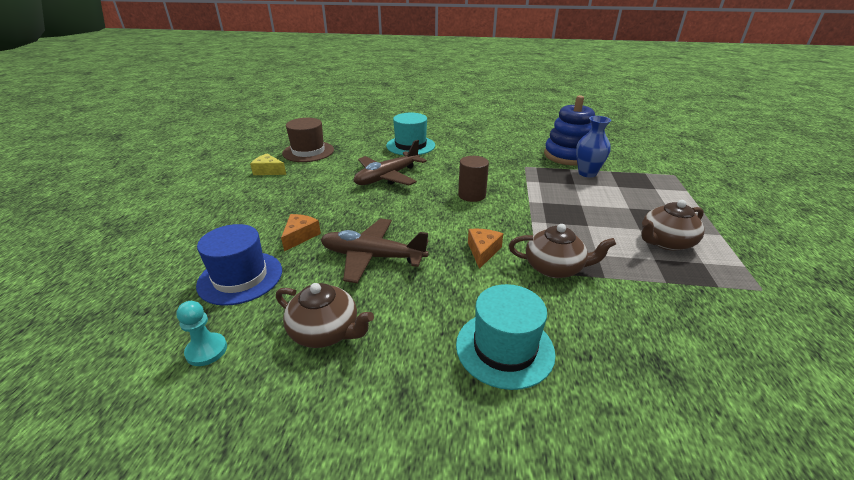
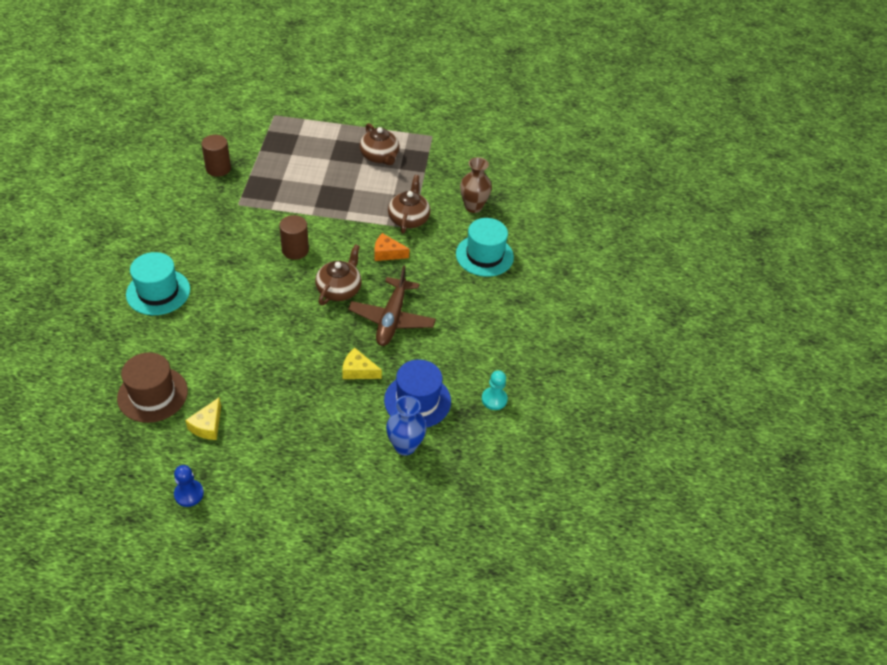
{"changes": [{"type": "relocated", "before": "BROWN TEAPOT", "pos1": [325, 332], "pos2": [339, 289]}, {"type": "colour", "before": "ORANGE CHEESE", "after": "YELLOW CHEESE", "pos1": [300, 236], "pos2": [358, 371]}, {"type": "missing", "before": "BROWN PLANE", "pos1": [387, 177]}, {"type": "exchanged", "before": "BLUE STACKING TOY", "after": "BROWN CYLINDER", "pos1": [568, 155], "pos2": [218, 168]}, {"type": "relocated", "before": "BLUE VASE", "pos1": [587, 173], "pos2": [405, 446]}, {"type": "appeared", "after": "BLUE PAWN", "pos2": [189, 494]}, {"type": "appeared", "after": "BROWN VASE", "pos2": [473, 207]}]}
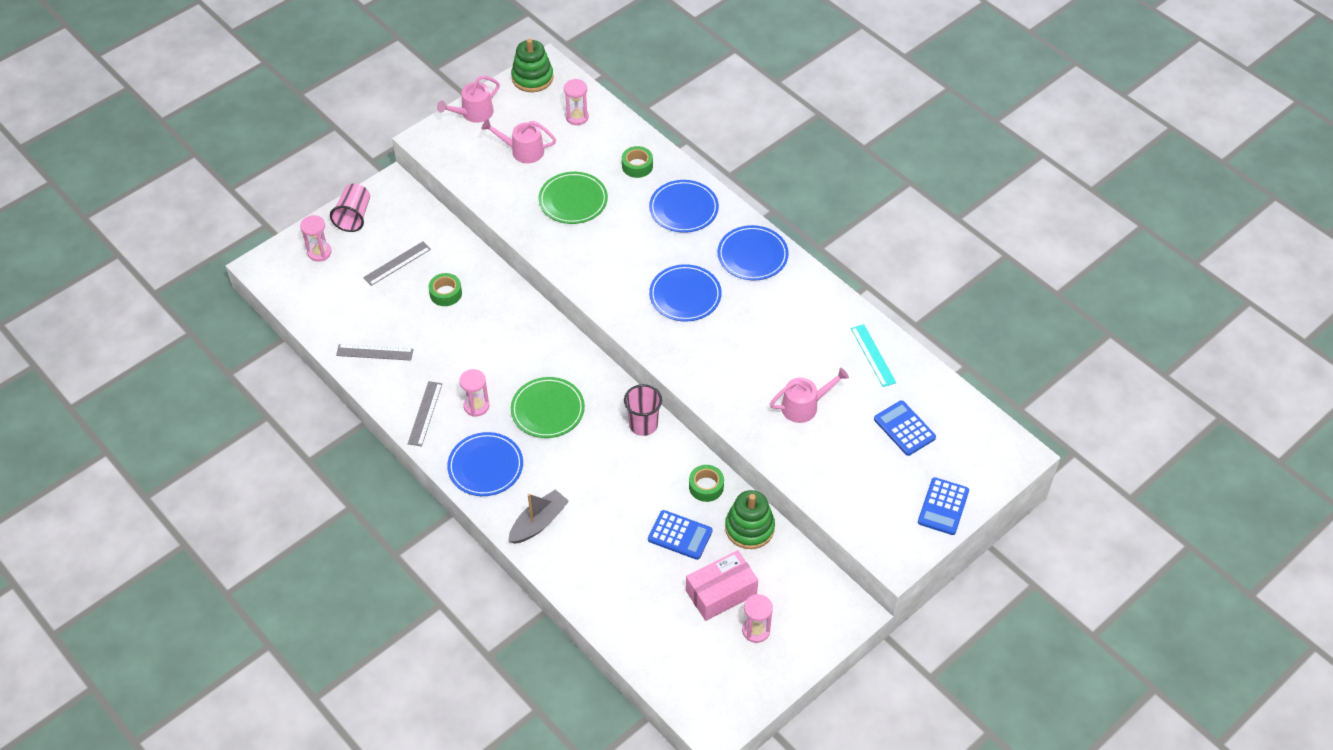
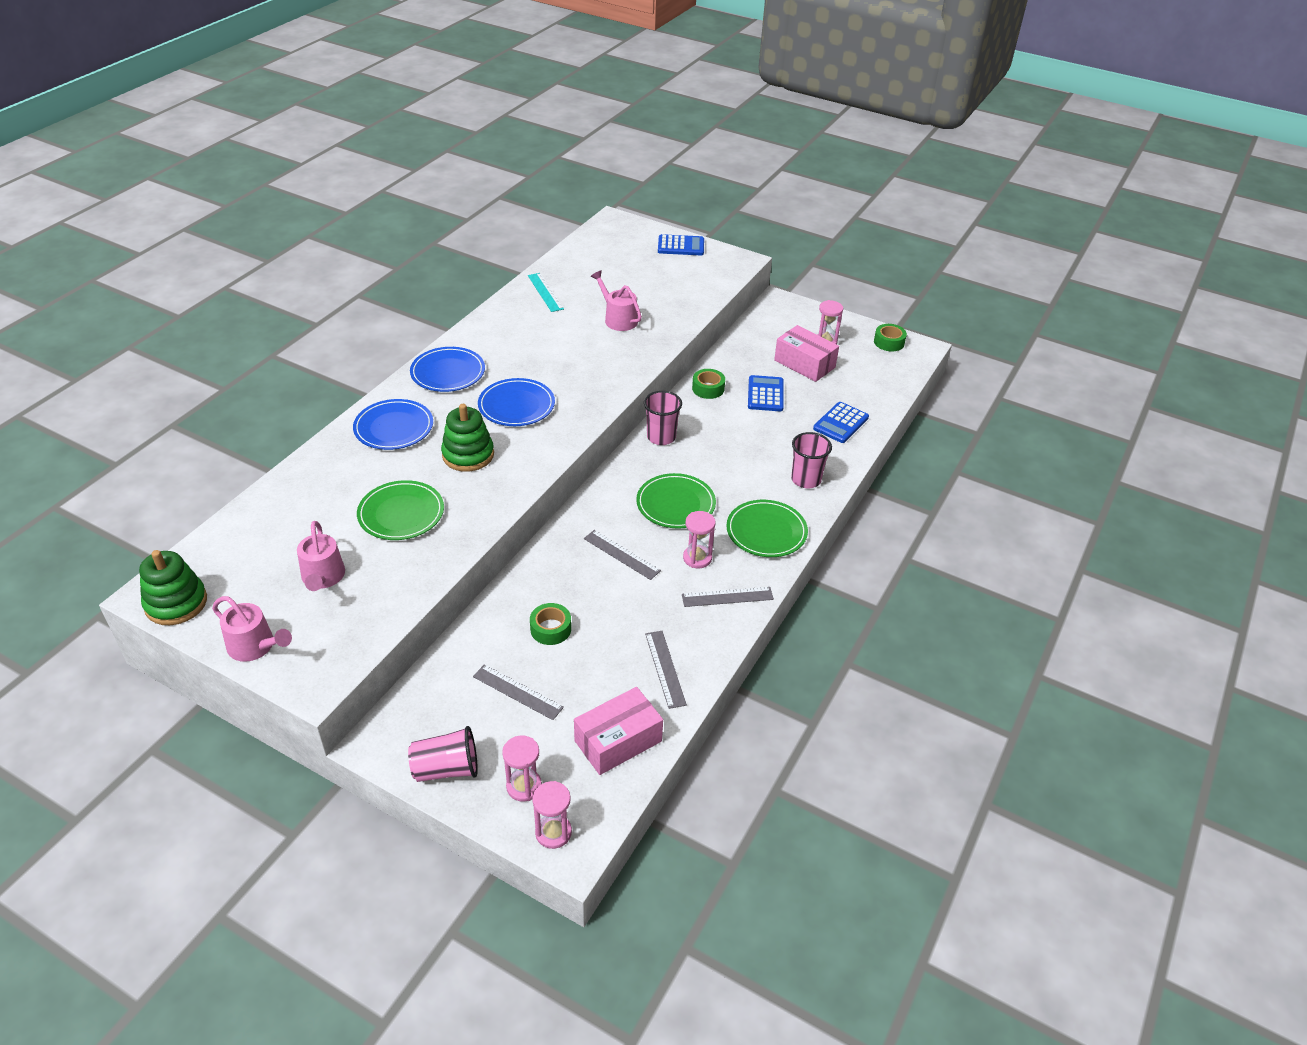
{"changes": [{"type": "colour", "before": "BLUE PLATE", "after": "GREEN PLATE", "pos1": [485, 466], "pos2": [766, 531]}, {"type": "exchanged", "before": "GREY BOAT", "after": "PINK CUP", "pos1": [538, 522], "pos2": [806, 480]}, {"type": "relocated", "before": "PINK HOURGLASS", "pos1": [577, 117], "pos2": [553, 832]}, {"type": "relocated", "before": "GREEN TAPE", "pos1": [637, 166], "pos2": [889, 342]}, {"type": "relocated", "before": "GREEN STACKING TOY", "pos1": [749, 528], "pos2": [468, 455]}, {"type": "spun", "before": "TURQUOISE RULER", "pos1": [873, 355], "pos2": [545, 292], "turn": -75}, {"type": "relocated", "before": "BLUE CALCULATOR", "pos1": [904, 428], "pos2": [840, 423]}, {"type": "appeared", "after": "PINK BOX", "pos2": [618, 741]}, {"type": "appeared", "after": "GREY RULER", "pos2": [621, 554]}]}
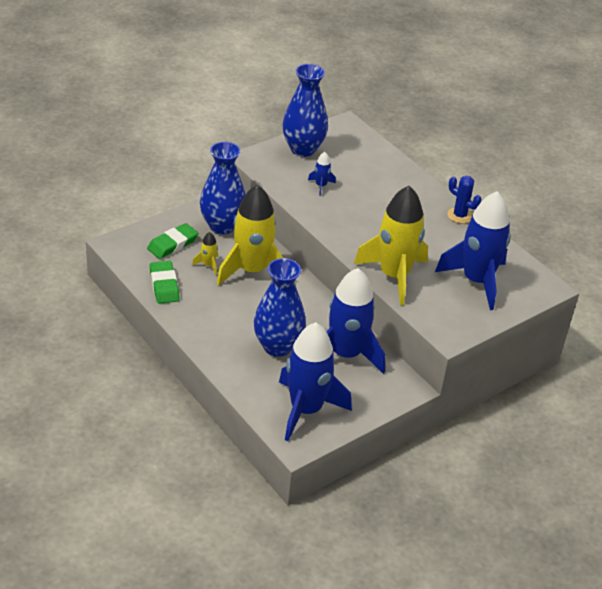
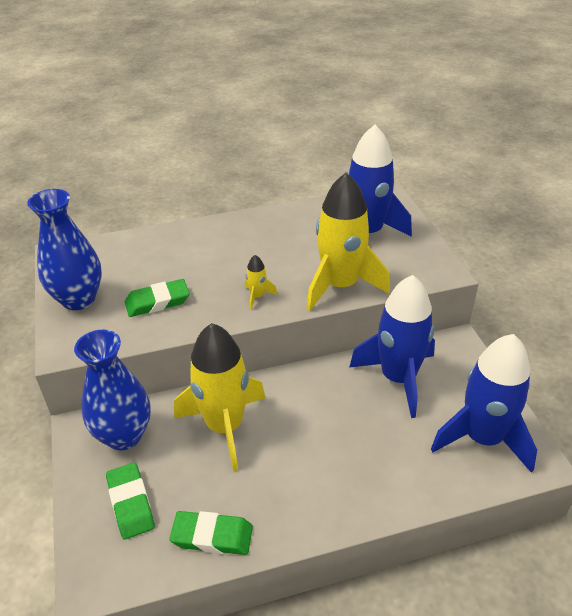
{"changes": [{"type": "relocated", "before": "YELLOW ROCKET", "pos1": [208, 265], "pos2": [257, 296]}, {"type": "missing", "before": "BLUE VASE", "pos1": [277, 346]}, {"type": "exchanged", "before": "BLUE ROCKET", "after": "GREEN ERASER", "pos1": [321, 186], "pos2": [157, 302]}, {"type": "missing", "before": "BLUE CACTUS", "pos1": [460, 215]}]}
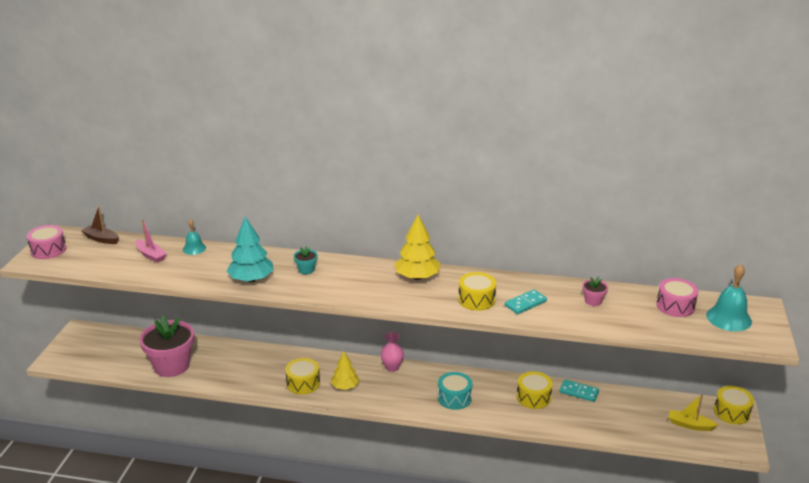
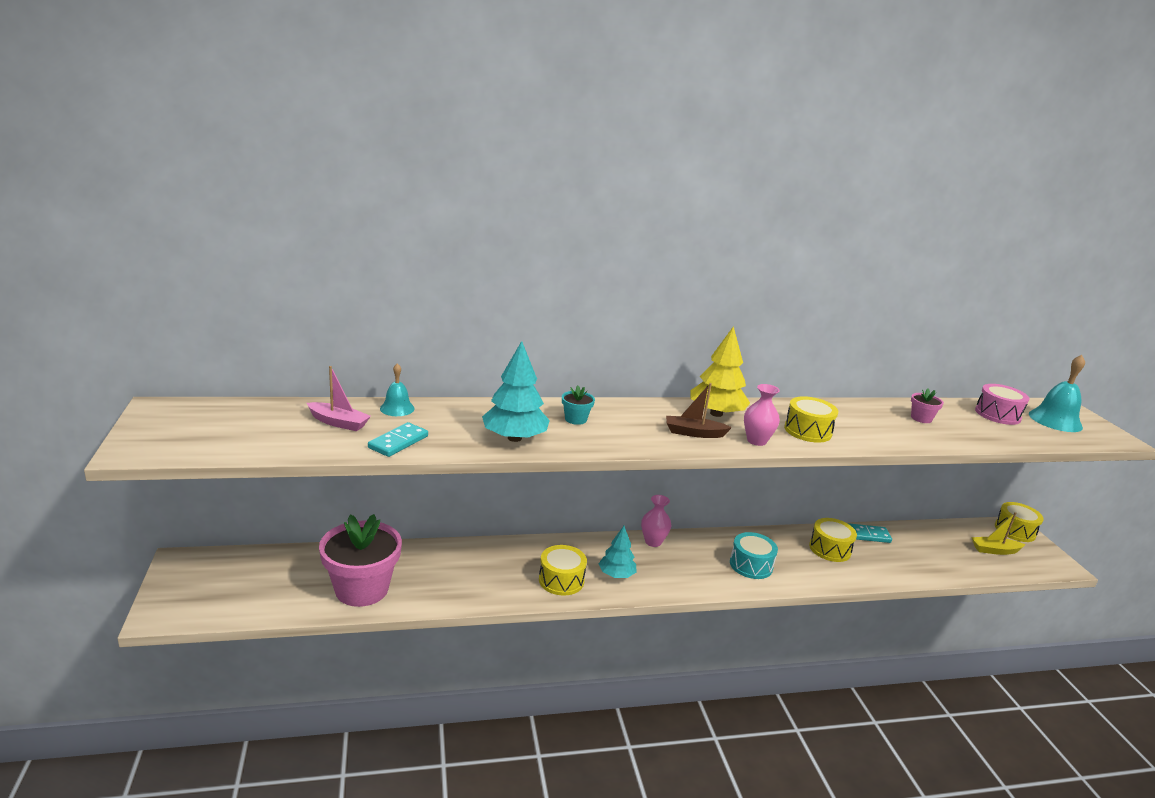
{"changes": [{"type": "missing", "before": "PINK DRUM", "pos1": [48, 250]}, {"type": "relocated", "before": "BROWN BOAT", "pos1": [101, 239], "pos2": [694, 433]}, {"type": "colour", "before": "YELLOW TREE", "after": "TURQUOISE TREE", "pos1": [345, 386], "pos2": [616, 575]}, {"type": "relocated", "before": "TURQUOISE DOMINO", "pos1": [525, 303], "pos2": [398, 442]}, {"type": "appeared", "after": "PINK VASE", "pos2": [756, 441]}]}
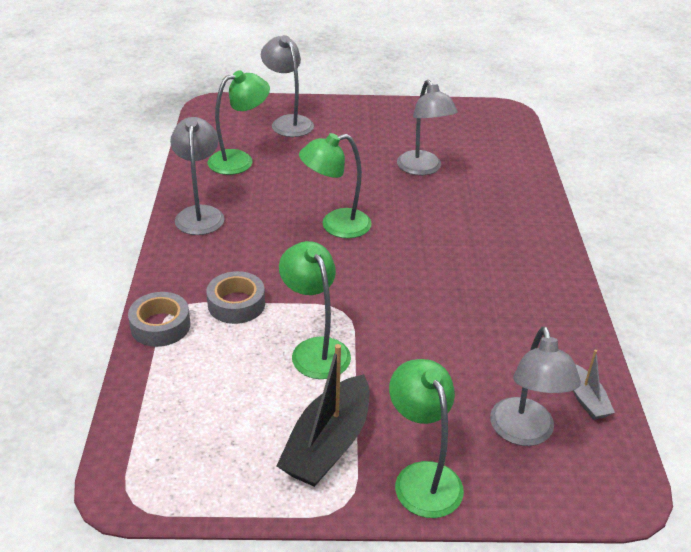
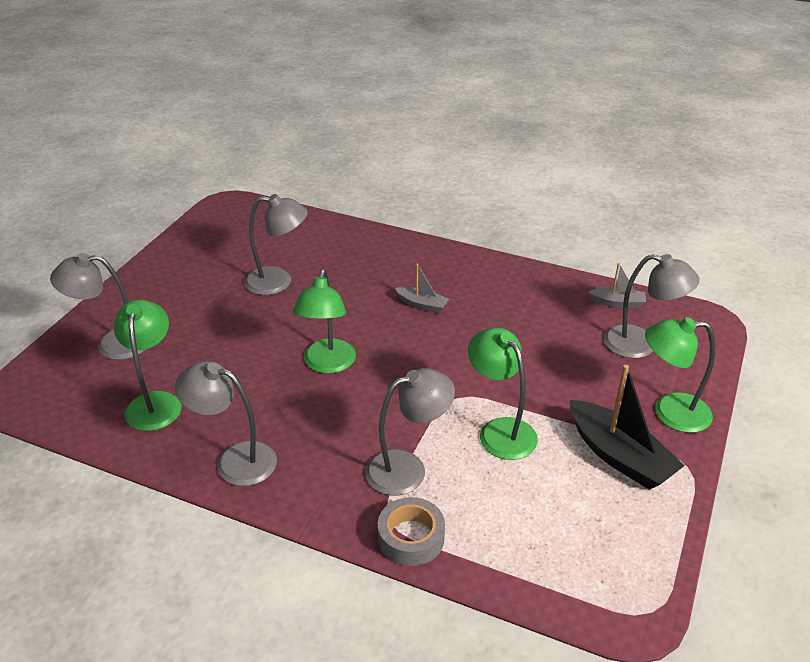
{"changes": [{"type": "exchanged", "before": "GREY TAPE", "after": "GREY LAMP", "pos1": [236, 304], "pos2": [408, 468]}, {"type": "spun", "before": "GREEN LAMP", "pos1": [315, 349], "pos2": [500, 430], "turn": 60}, {"type": "appeared", "after": "GREY BOAT", "pos2": [422, 305]}]}
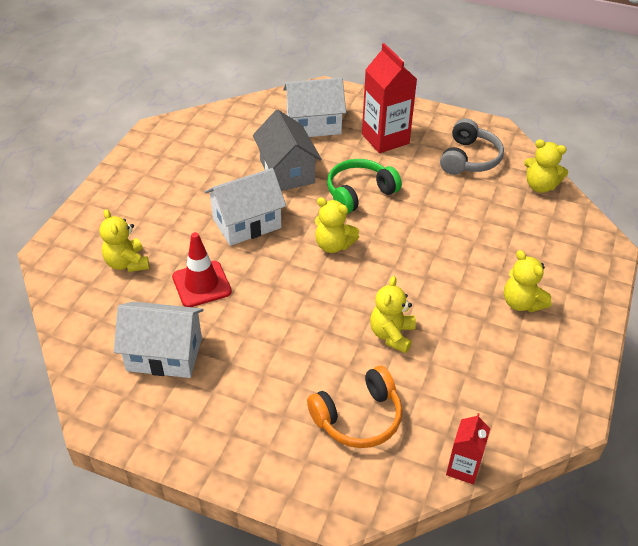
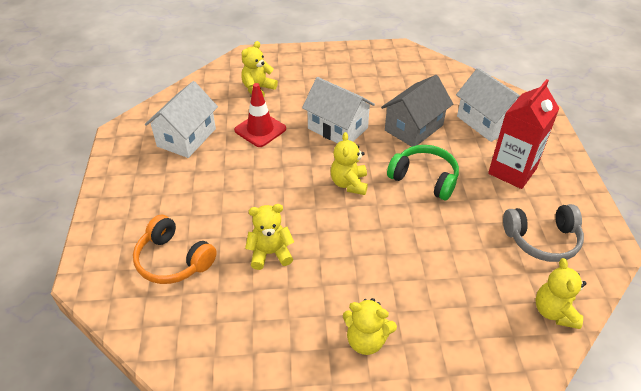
{"changes": [{"type": "spun", "before": "WHITE HOUSE", "pos1": [164, 354], "pos2": [186, 137], "turn": 45}, {"type": "missing", "before": "RED CARTON", "pos1": [463, 468]}, {"type": "spun", "before": "YELLOW TEDDY BEAR", "pos1": [521, 303], "pos2": [366, 340], "turn": -105}]}
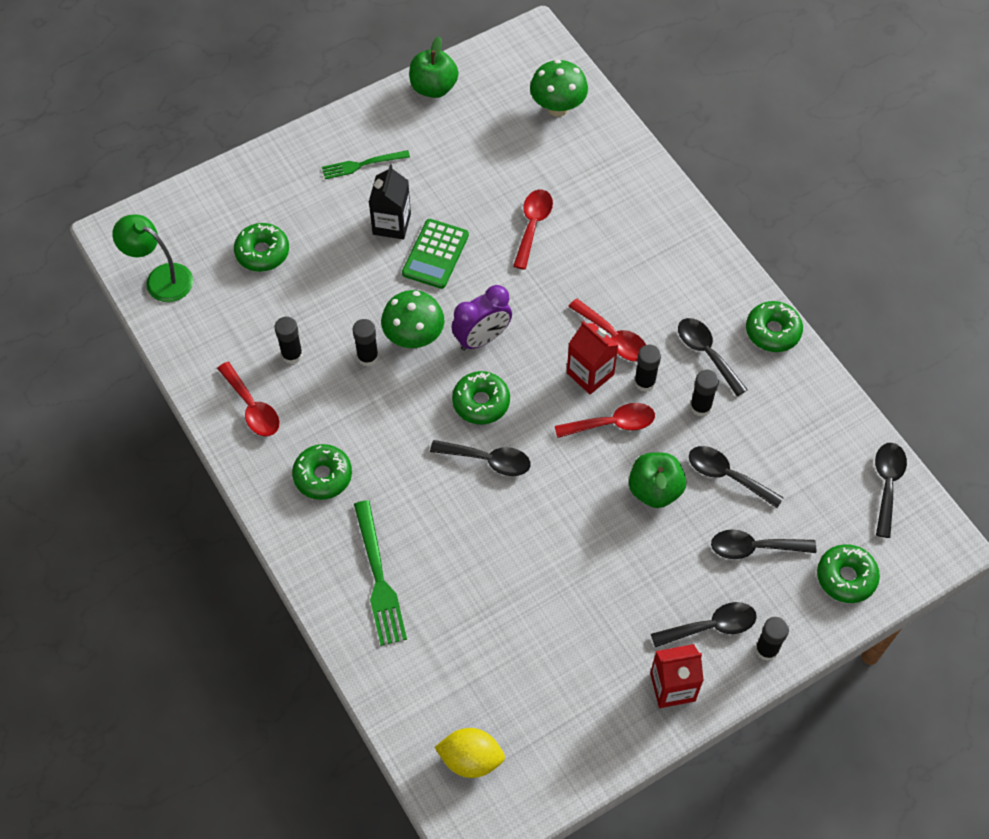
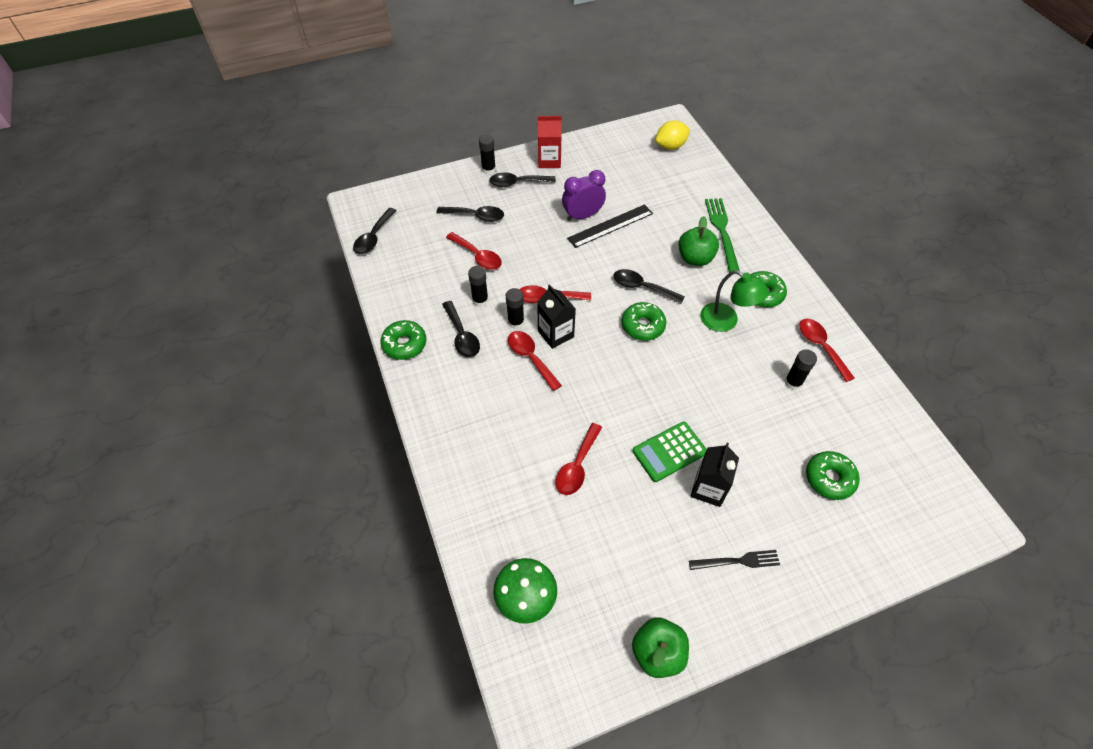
{"changes": [{"type": "relocated", "before": "GREEN LAMP", "pos1": [161, 278], "pos2": [726, 321]}, {"type": "colour", "before": "GREEN FORK", "after": "BLACK FORK", "pos1": [362, 165], "pos2": [737, 561]}, {"type": "missing", "before": "BLACK GLUE STICK", "pos1": [367, 357]}, {"type": "missing", "before": "GREEN MUSHROOM", "pos1": [414, 338]}, {"type": "spun", "before": "GREEN CALCULATOR", "pos1": [435, 254], "pos2": [669, 452], "turn": -150}, {"type": "spun", "before": "YELLOW LEMON", "pos1": [470, 759], "pos2": [670, 146], "turn": -45}, {"type": "relocated", "before": "PURPLE CLOCK", "pos1": [482, 339], "pos2": [582, 216]}, {"type": "colour", "before": "RED CARTON", "after": "BLACK CARTON", "pos1": [590, 374], "pos2": [555, 334]}, {"type": "relocated", "before": "GREEN APPLE", "pos1": [655, 490], "pos2": [695, 258]}, {"type": "colour", "before": "BLACK SPOON", "after": "RED SPOON", "pos1": [727, 476], "pos2": [477, 256]}, {"type": "missing", "before": "GREEN DONUT", "pos1": [846, 577]}, {"type": "appeared", "after": "BLACK RULER", "pos2": [610, 226]}]}
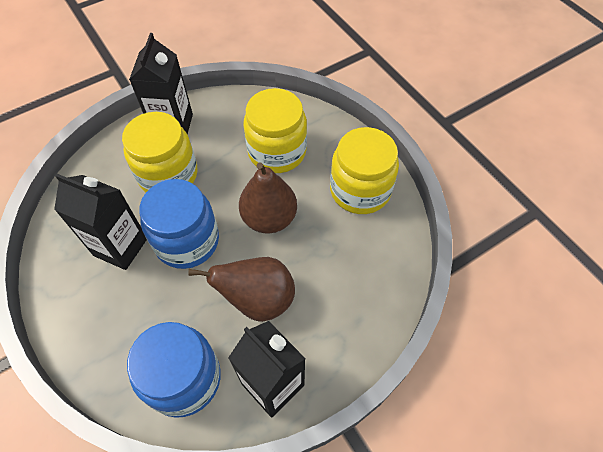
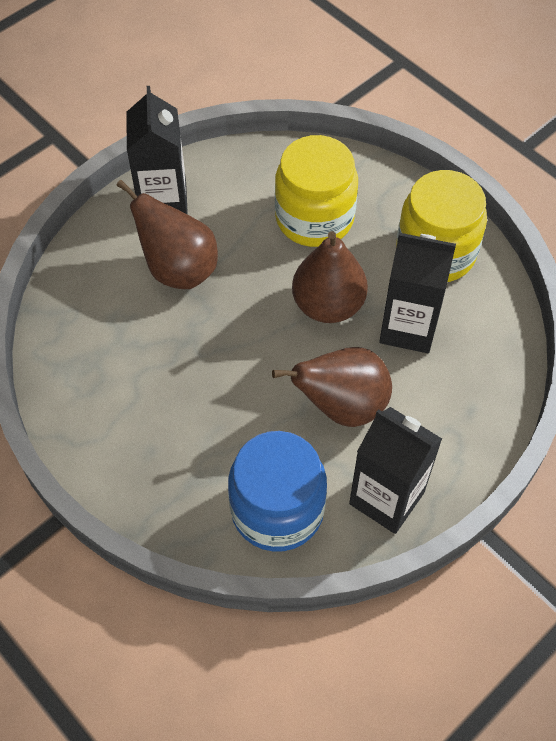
{"changes": [{"type": "relocated", "before": "BLACK CARTON", "pos1": [120, 247], "pos2": [408, 328]}, {"type": "exchanged", "before": "YELLOW JAR", "after": "BROWN PEAR", "pos1": [168, 175], "pos2": [178, 269]}, {"type": "missing", "before": "BLUE JAR", "pos1": [187, 241]}]}
